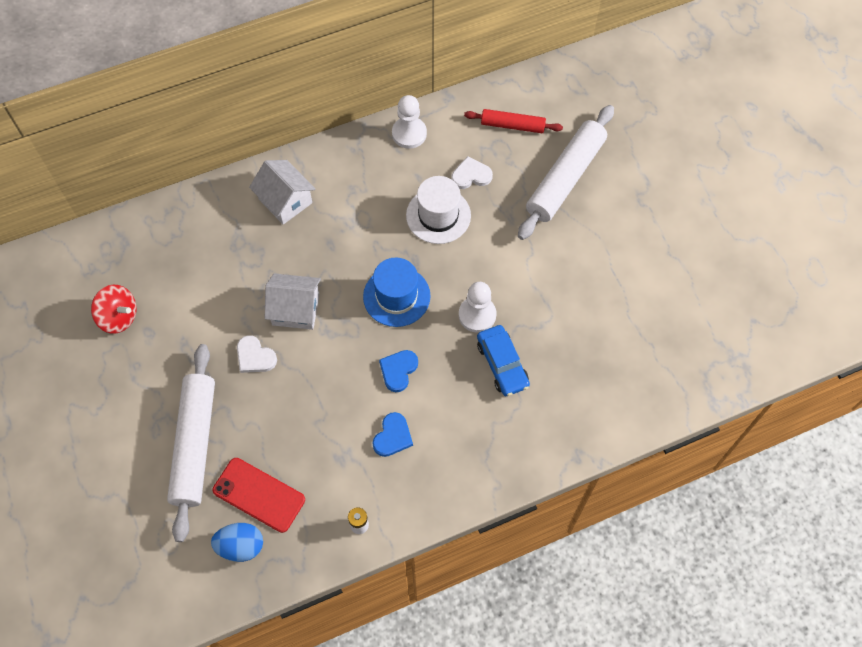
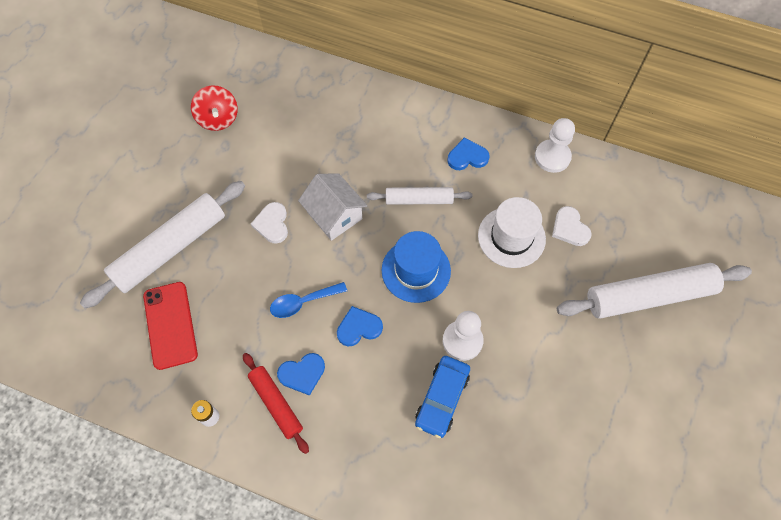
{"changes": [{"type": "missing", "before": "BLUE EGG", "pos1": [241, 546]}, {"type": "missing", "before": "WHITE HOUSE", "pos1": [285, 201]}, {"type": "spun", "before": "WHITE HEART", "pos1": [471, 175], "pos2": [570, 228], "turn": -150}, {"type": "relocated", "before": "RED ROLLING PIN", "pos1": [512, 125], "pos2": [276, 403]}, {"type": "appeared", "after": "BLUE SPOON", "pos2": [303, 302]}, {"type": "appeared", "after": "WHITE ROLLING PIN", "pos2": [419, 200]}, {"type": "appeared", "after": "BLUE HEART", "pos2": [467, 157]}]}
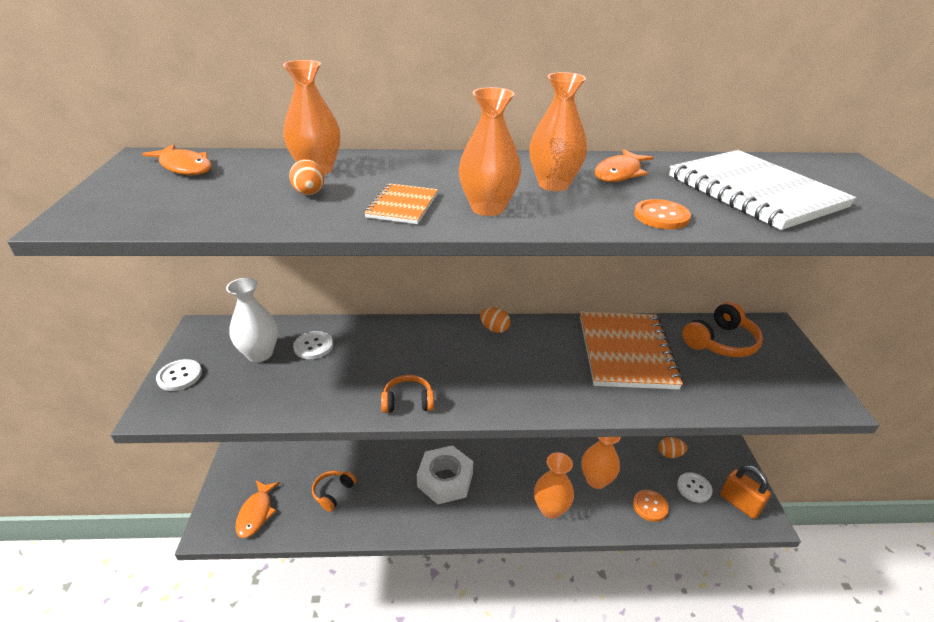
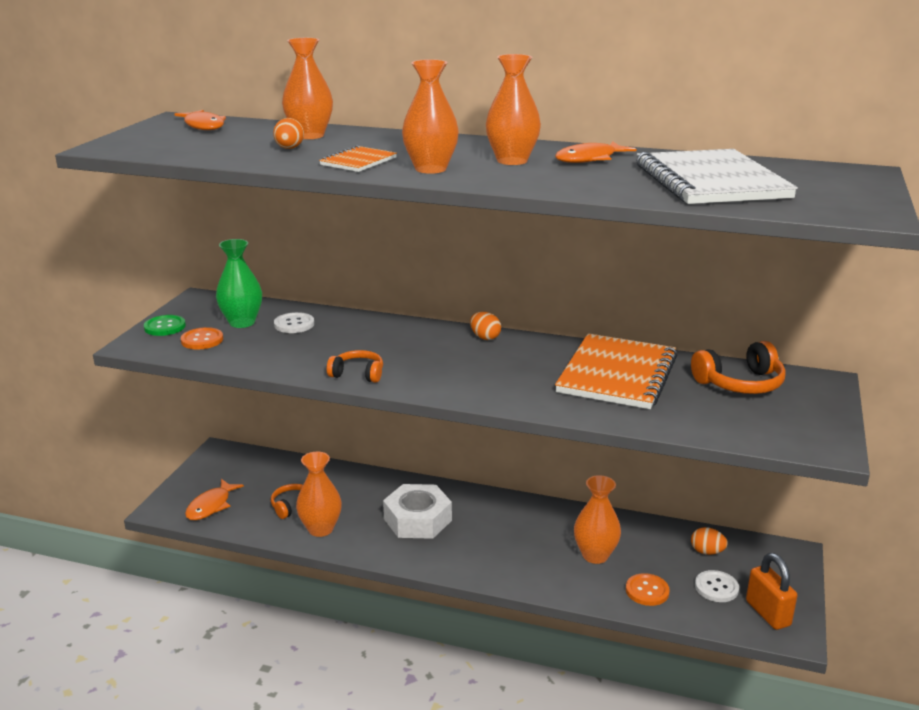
{"changes": [{"type": "colour", "before": "WHITE BUTTON", "after": "GREEN BUTTON", "pos1": [179, 376], "pos2": [165, 327]}, {"type": "colour", "before": "WHITE VASE", "after": "GREEN VASE", "pos1": [260, 354], "pos2": [242, 322]}, {"type": "relocated", "before": "ORANGE VASE", "pos1": [551, 509], "pos2": [320, 529]}, {"type": "relocated", "before": "ORANGE BUTTON", "pos1": [661, 216], "pos2": [202, 340]}]}
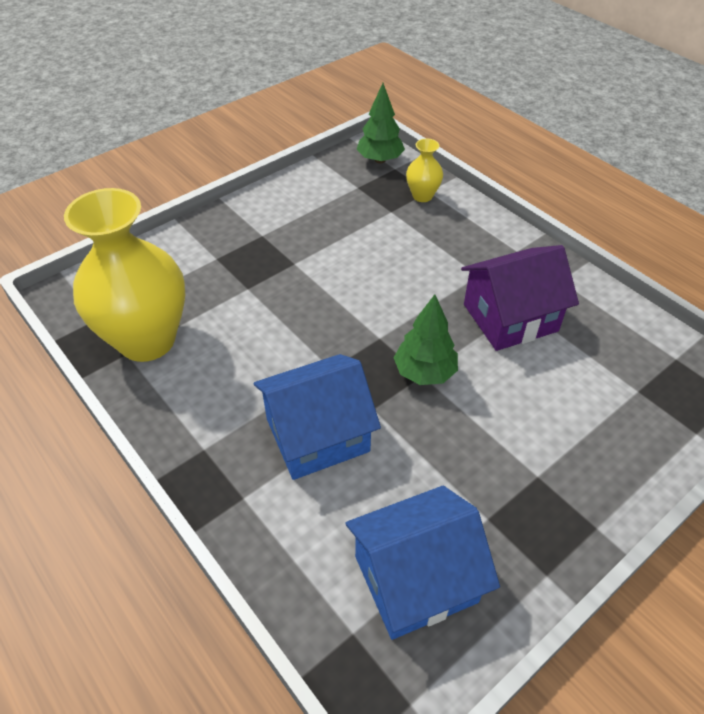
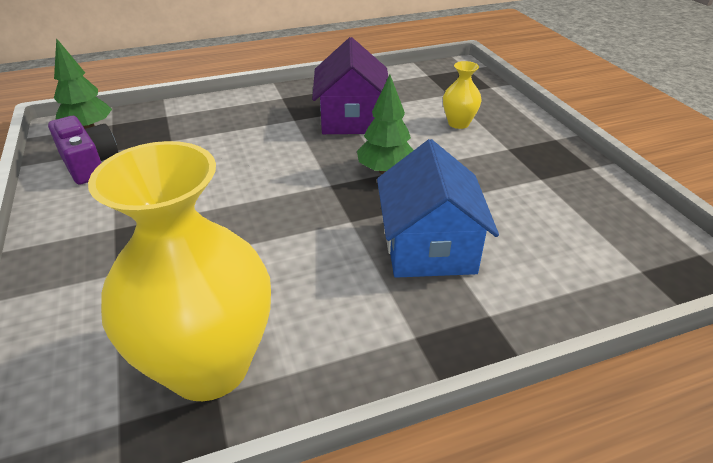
{"changes": [{"type": "missing", "before": "BLUE HOUSE", "pos1": [415, 579]}, {"type": "relocated", "before": "YELLOW VASE", "pos1": [422, 196], "pos2": [458, 123]}, {"type": "appeared", "after": "PURPLE CAMERA", "pos2": [89, 164]}]}
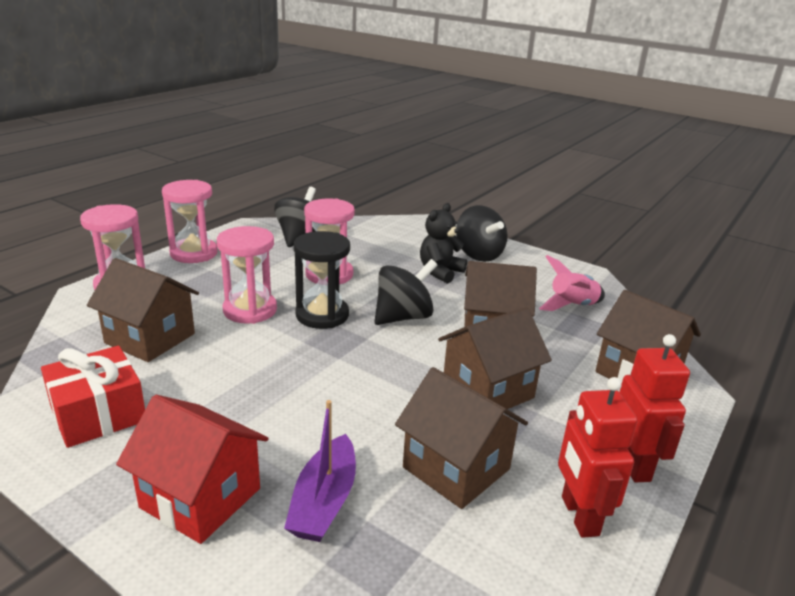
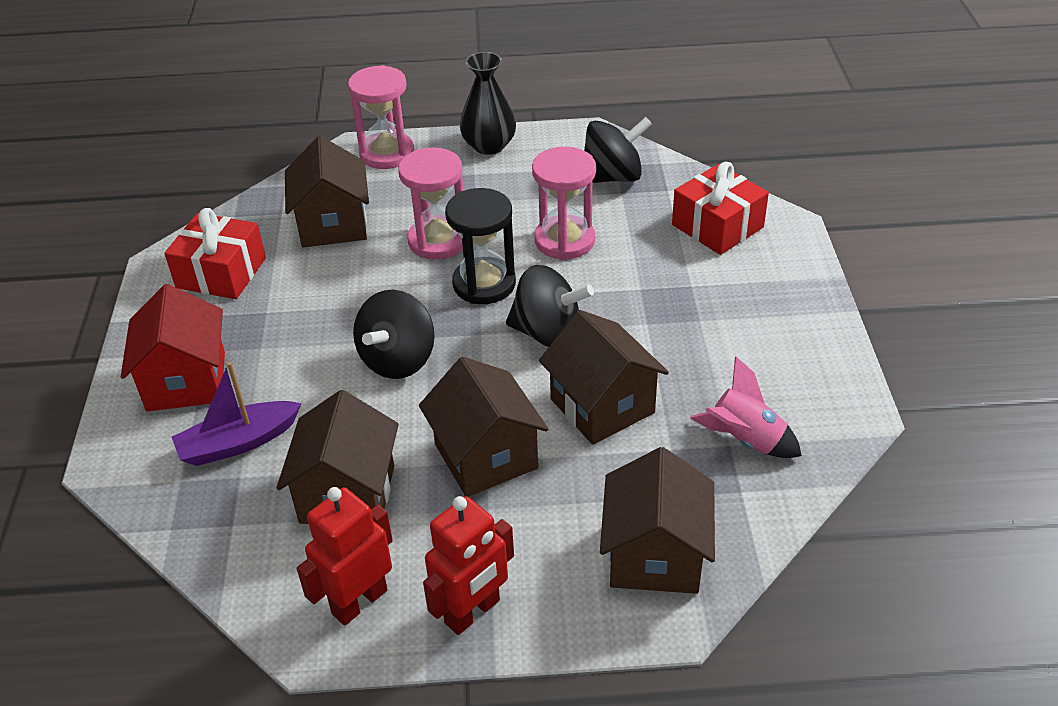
{"changes": [{"type": "exchanged", "before": "PINK HOURGLASS", "after": "BLACK VASE", "pos1": [194, 253], "pos2": [489, 145]}, {"type": "missing", "before": "BLACK TEDDY BEAR", "pos1": [440, 272]}, {"type": "spun", "before": "BROWN HOUSE", "pos1": [487, 390], "pos2": [486, 456], "turn": 45}, {"type": "relocated", "before": "BLACK SPINNING TOP", "pos1": [478, 255], "pos2": [398, 360]}, {"type": "appeared", "after": "RED GIFT", "pos2": [717, 226]}]}
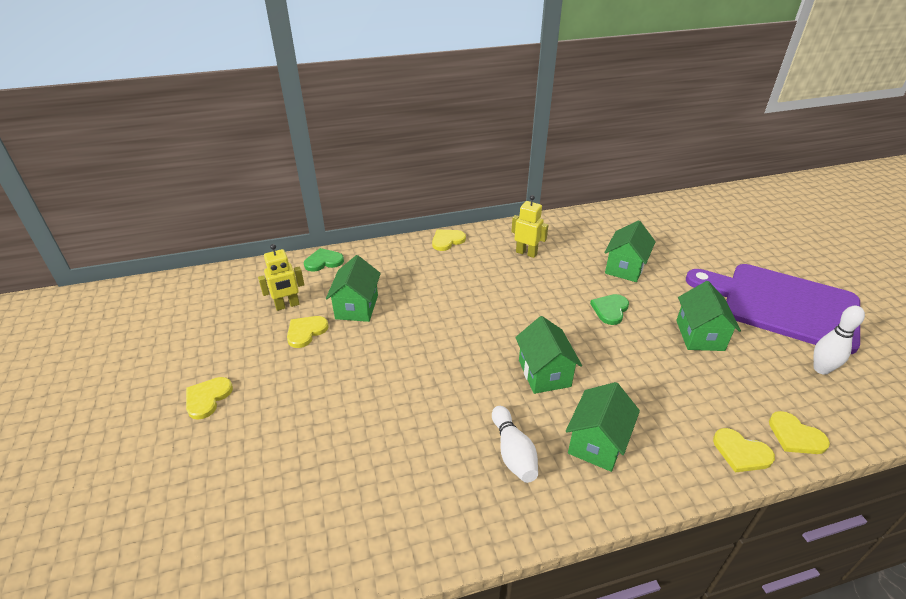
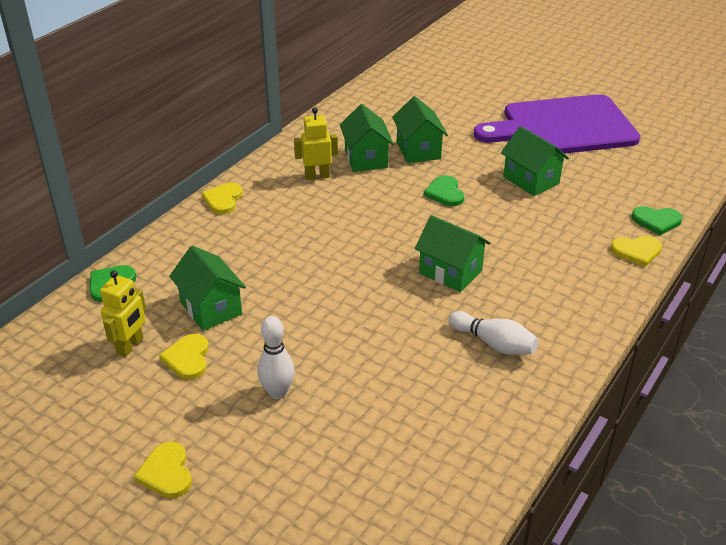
{"changes": [{"type": "relocated", "before": "GREEN HOUSE", "pos1": [597, 443], "pos2": [366, 159]}, {"type": "colour", "before": "YELLOW HEART", "after": "GREEN HEART", "pos1": [795, 436], "pos2": [656, 221]}, {"type": "relocated", "before": "WHITE BOWLING PIN", "pos1": [821, 369], "pos2": [277, 392]}]}
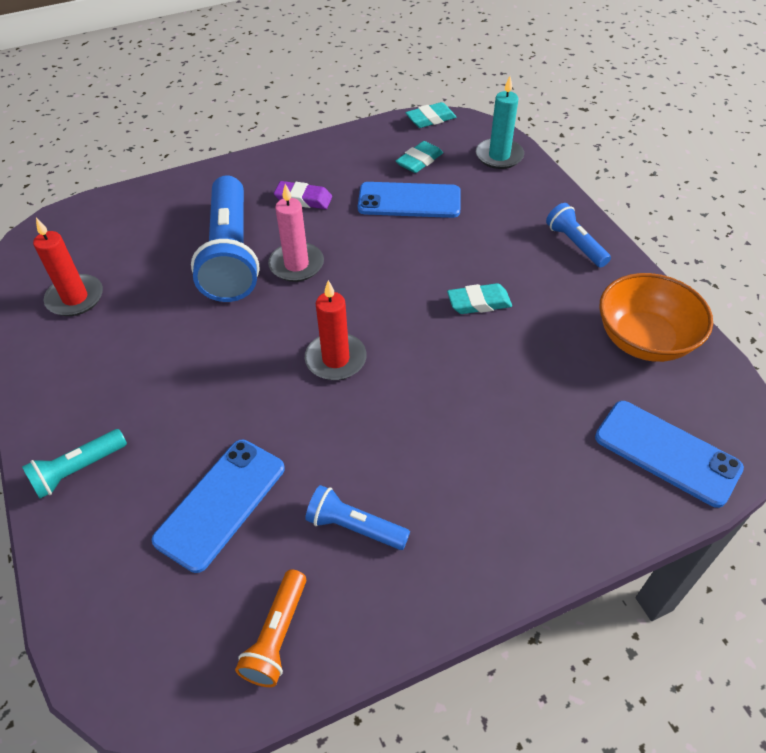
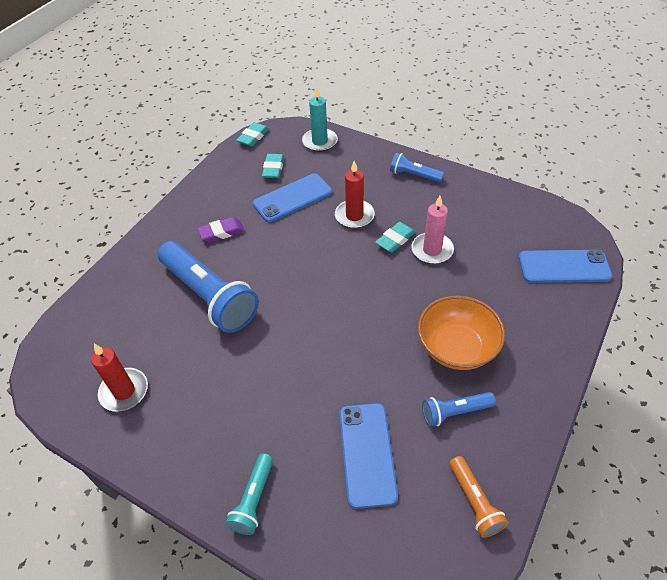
{"changes": [{"type": "relocated", "before": "PINK CANDLE", "pos1": [296, 265], "pos2": [432, 250]}, {"type": "relocated", "before": "RED CANDLE", "pos1": [336, 359], "pos2": [354, 216]}, {"type": "relocated", "before": "ORANGE BOWL", "pos1": [644, 339], "pos2": [456, 348]}]}
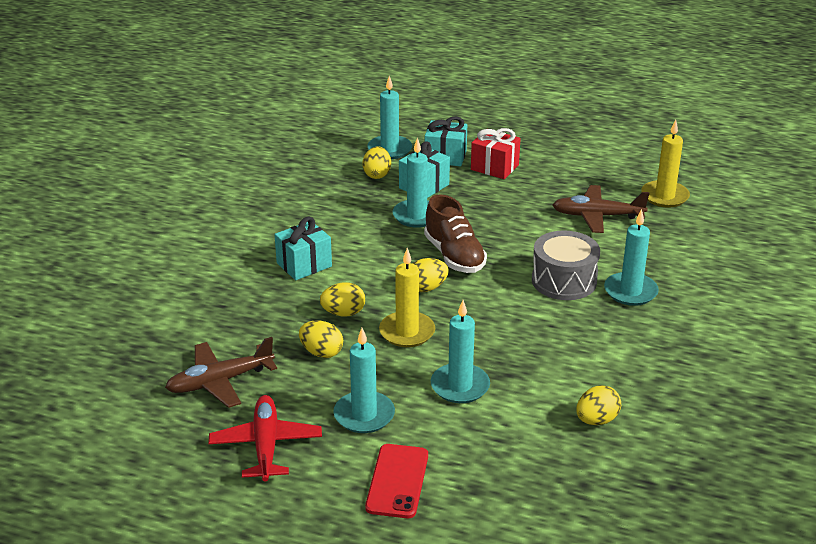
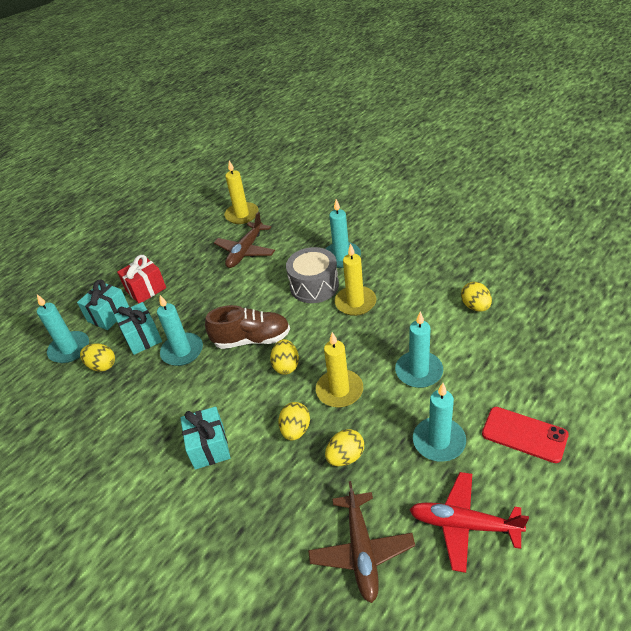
{"changes": [{"type": "appeared", "after": "YELLOW CANDLE", "pos2": [355, 302]}]}
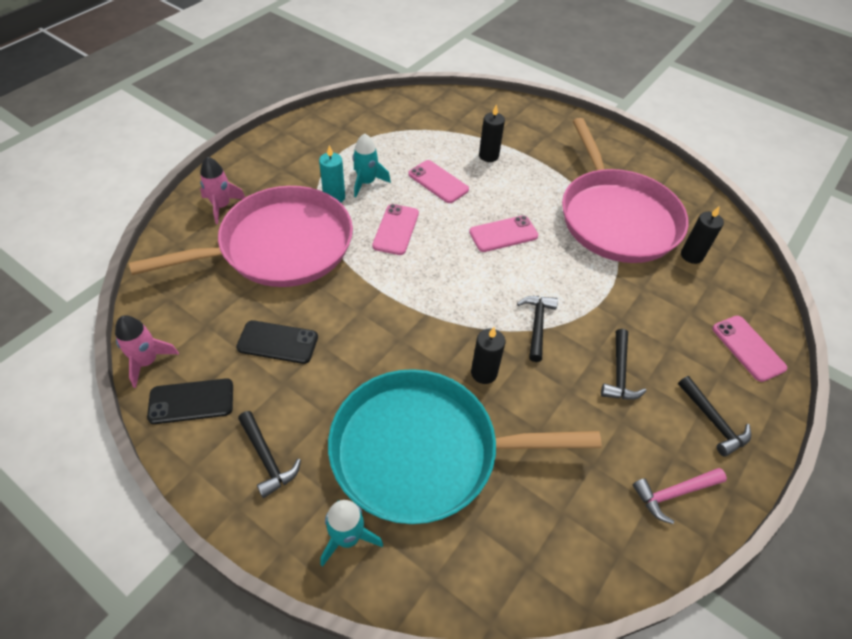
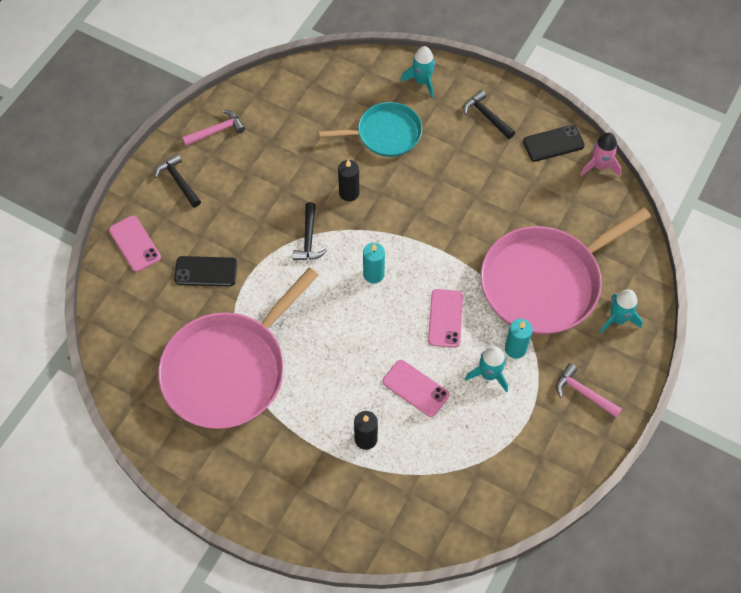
{"changes": [{"type": "colour", "before": "PINK ROCKET", "after": "TURQUOISE ROCKET", "pos1": [221, 206], "pos2": [617, 319]}, {"type": "relocated", "before": "BLACK PHONE", "pos1": [277, 342], "pos2": [206, 271]}, {"type": "size", "before": "TURQUOISE PAN", "pos1": [423, 451], "pos2": [385, 134], "scale": 0.57}, {"type": "missing", "before": "PINK PHONE", "pos1": [503, 234]}, {"type": "spun", "before": "PINK PAN", "pos1": [616, 217], "pos2": [229, 370], "turn": -120}, {"type": "missing", "before": "BLACK HAMMER", "pos1": [619, 373]}, {"type": "missing", "before": "BLACK CANDLE", "pos1": [691, 255]}, {"type": "appeared", "after": "TURQUOISE CANDLE", "pos2": [373, 274]}, {"type": "appeared", "after": "PINK HAMMER", "pos2": [583, 393]}]}
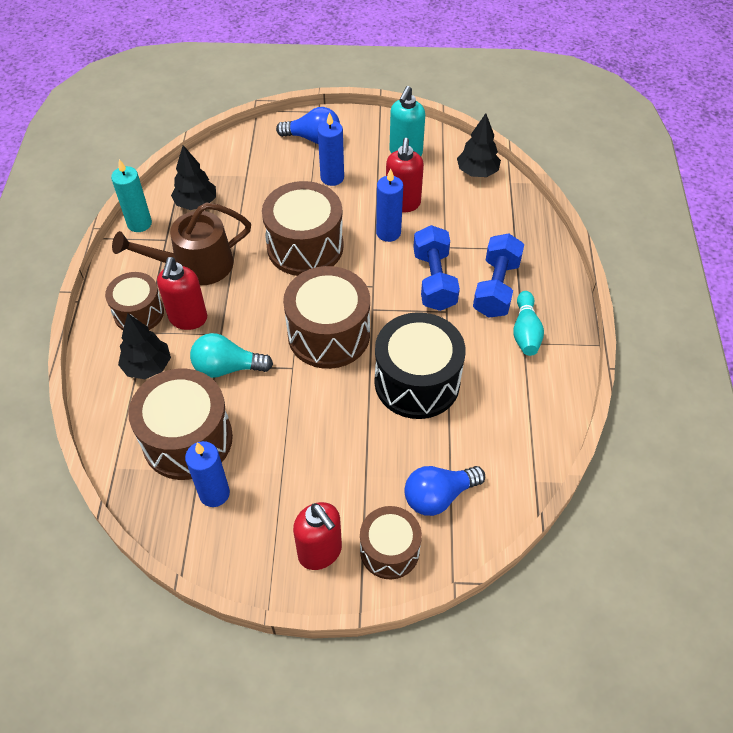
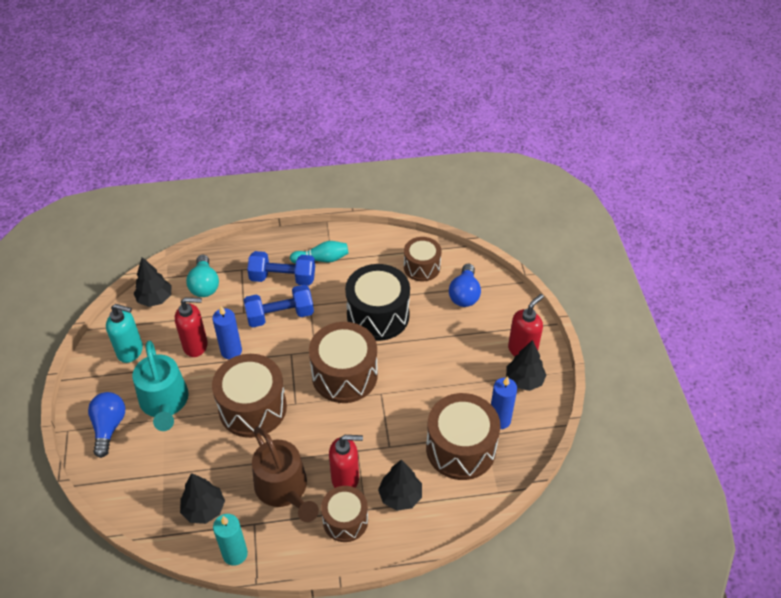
{"changes": [{"type": "relocated", "before": "TURQUOISE LIGHT BULB", "pos1": [227, 367], "pos2": [204, 285]}, {"type": "exchanged", "before": "BLUE CANDLE", "after": "TURQUOISE WATERING CAN", "pos1": [332, 178], "pos2": [164, 402]}, {"type": "relocated", "before": "BROWN DRUM", "pos1": [389, 550], "pos2": [422, 267]}, {"type": "spun", "before": "BLUE LIGHT BULB", "pos1": [439, 496], "pos2": [464, 294], "turn": 45}, {"type": "appeared", "after": "BLACK TREE", "pos2": [524, 380]}]}
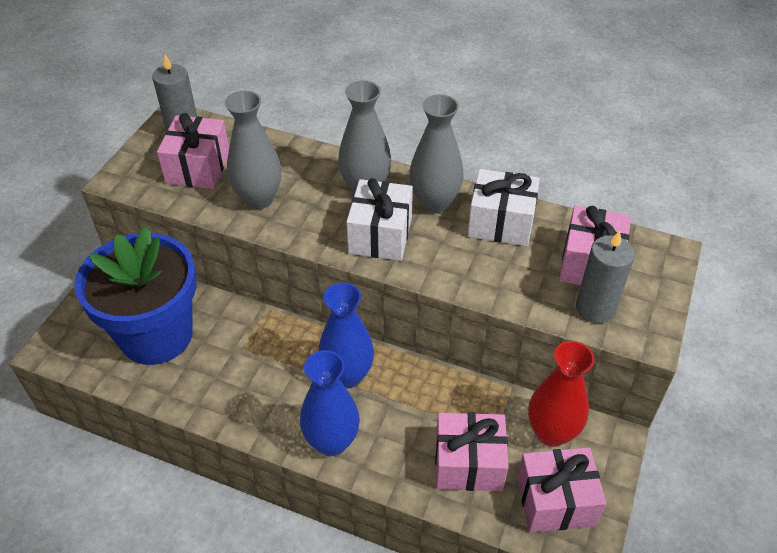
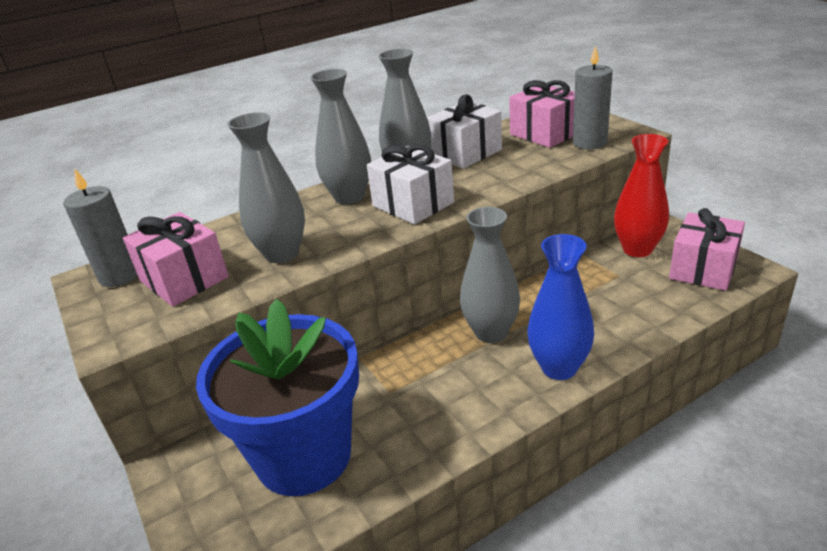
{"changes": [{"type": "colour", "before": "BLUE VASE", "after": "GREY VASE", "pos1": [347, 375], "pos2": [491, 332]}, {"type": "missing", "before": "PINK GIFT", "pos1": [468, 463]}]}
